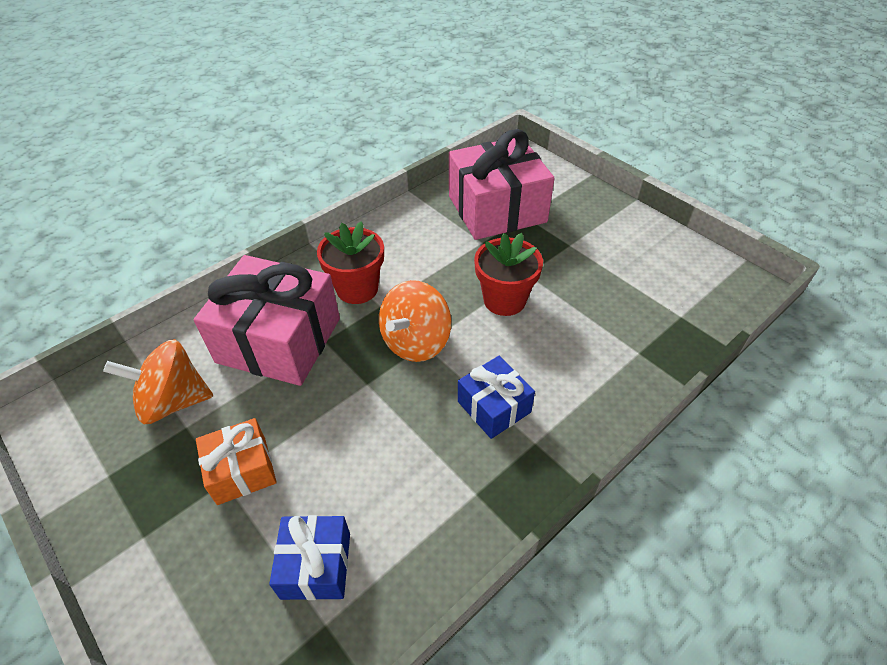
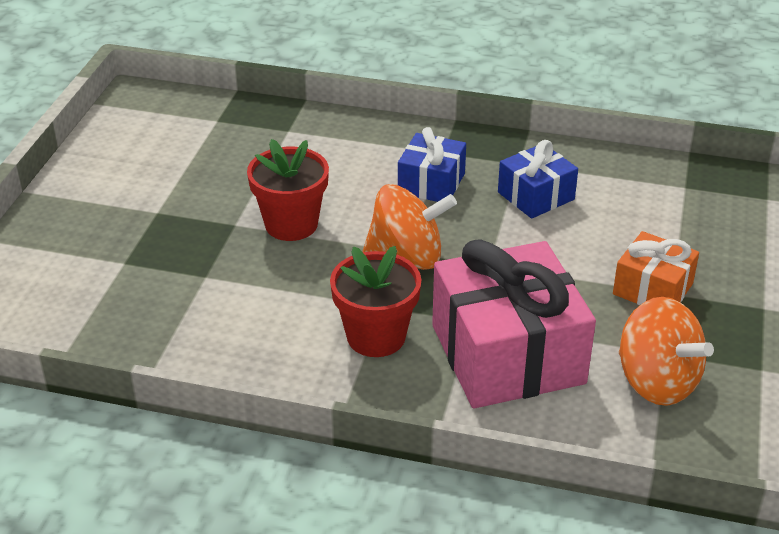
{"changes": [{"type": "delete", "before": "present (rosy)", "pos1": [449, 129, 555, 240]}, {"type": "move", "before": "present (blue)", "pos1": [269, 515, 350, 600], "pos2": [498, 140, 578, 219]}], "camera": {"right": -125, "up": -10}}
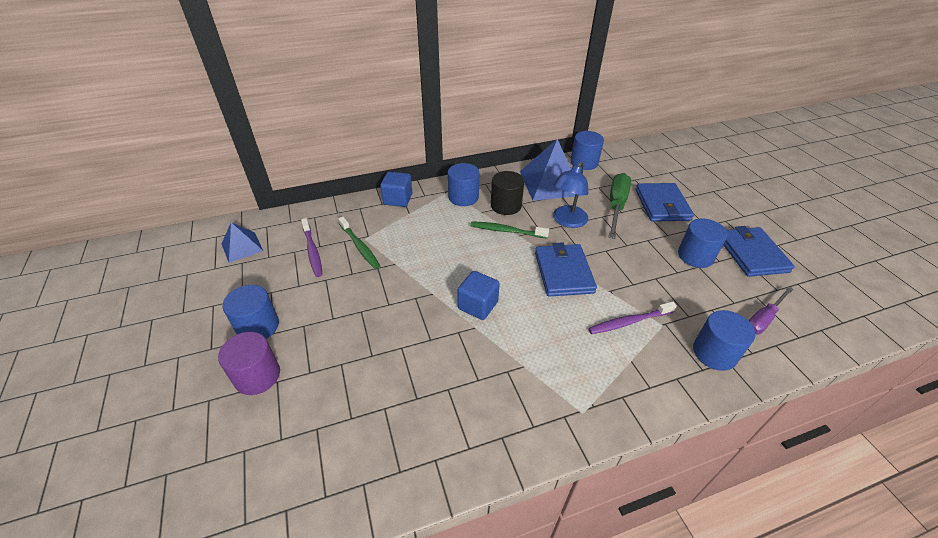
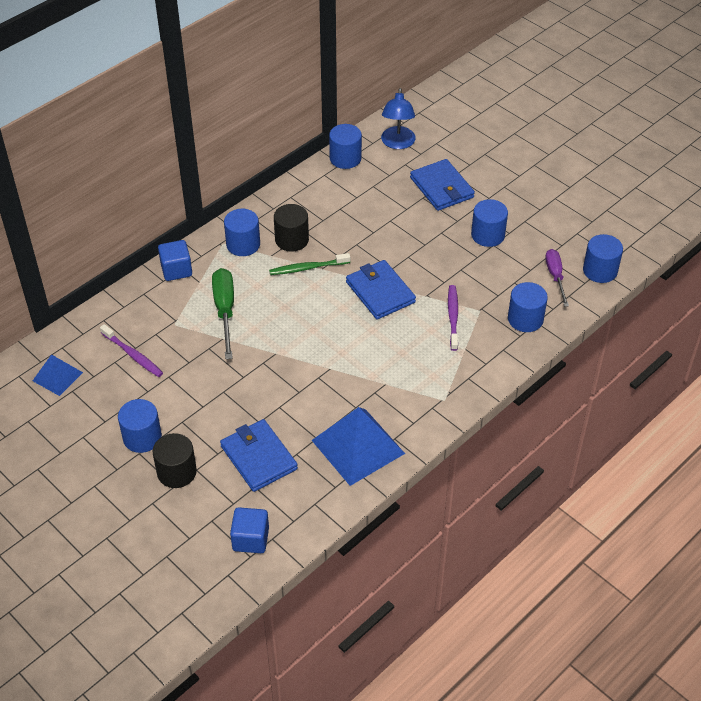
{"changes": [{"type": "delete", "before": "tooth brush (green)", "pos1": [338, 217, 380, 269]}, {"type": "insert", "after": "cylinder (blue)", "pos2": [583, 234, 623, 283]}, {"type": "move", "before": "block (blue)", "pos1": [457, 271, 500, 320], "pos2": [230, 507, 269, 553]}, {"type": "move", "before": "solid pyramid (blue)", "pos1": [520, 139, 583, 201], "pos2": [312, 407, 405, 486]}, {"type": "move", "before": "reading lamp (blue)", "pos1": [553, 162, 588, 228], "pos2": [381, 88, 416, 149]}, {"type": "move", "before": "hand screwdriver (green)", "pos1": [609, 173, 631, 239], "pos2": [212, 268, 234, 359]}, {"type": "move", "before": "card wallet (blue)", "pos1": [723, 226, 795, 277], "pos2": [220, 419, 298, 492]}, {"type": "recolor", "before": "cylinder (royal purple)", "after": "cylinder (jet-black)", "pos1": [218, 332, 280, 395], "pos2": [153, 433, 197, 488]}, {"type": "rotate", "before": "tooth brush (royal purple)", "pos1": [588, 301, 677, 334], "pos2": [448, 285, 458, 351], "turn": 135}, {"type": "rotate", "before": "hand screwdriver (royal purple)", "pos1": [749, 287, 794, 335], "pos2": [545, 249, 569, 307], "turn": 150}], "camera": {"right": -25, "up": 5}}
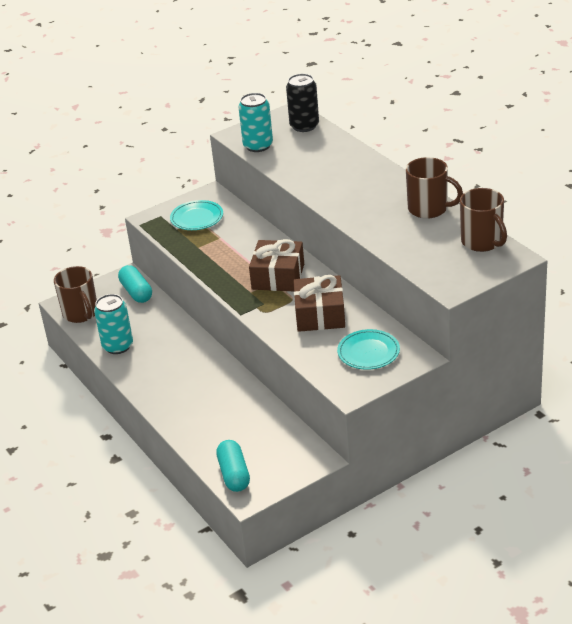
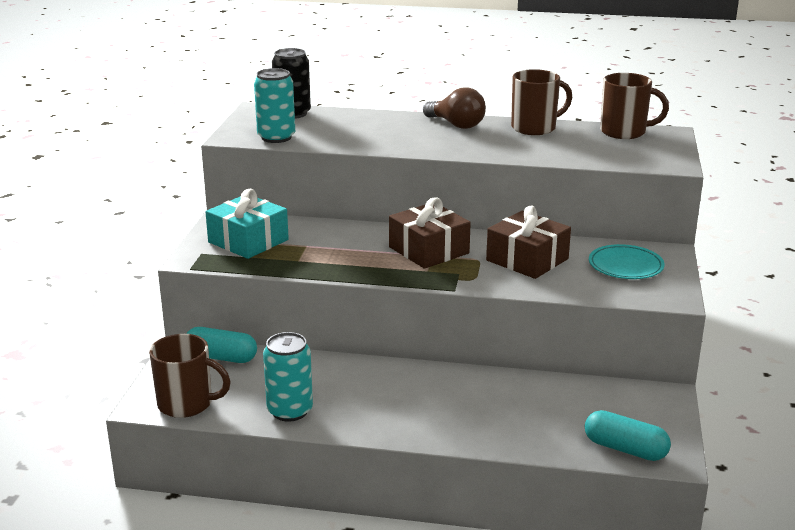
{"changes": [{"type": "insert", "after": "bulb (dark brown)", "pos2": [423, 87, 486, 129]}, {"type": "replace", "before": "dinner plate (teal)", "after": "present (teal)", "pos1": [170, 200, 223, 230], "pos2": [206, 189, 289, 259]}], "camera": {"right": -50, "up": -10}}
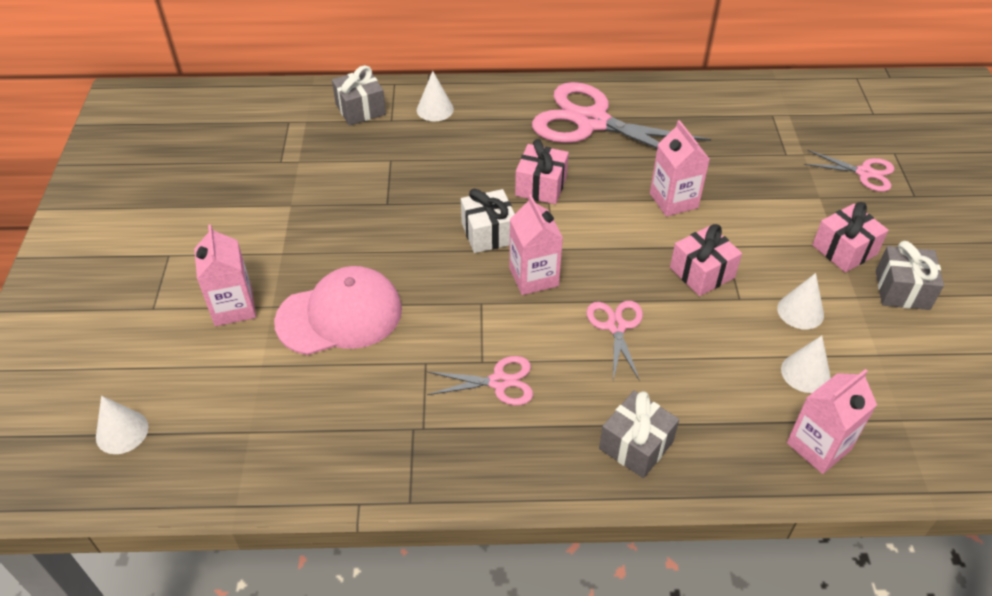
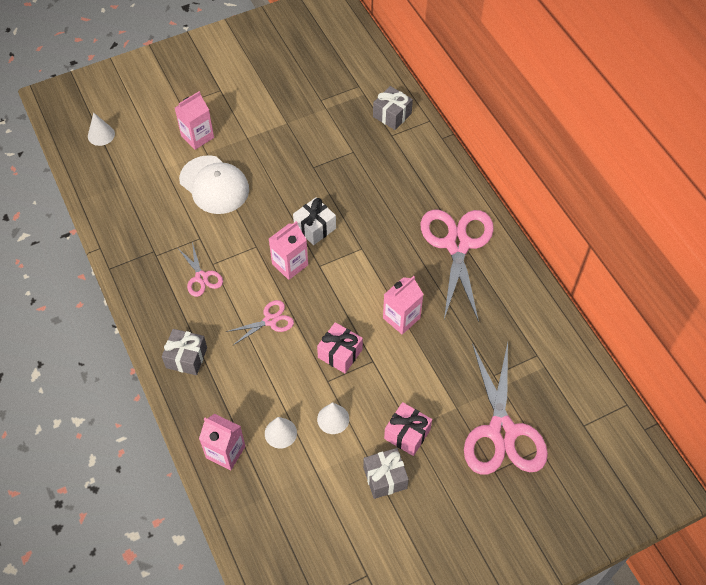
{"changes": [{"type": "delete", "before": "solid cone (white)", "pos1": [417, 71, 454, 121]}, {"type": "delete", "before": "present (rosy)", "pos1": [515, 139, 569, 204]}, {"type": "recolor", "before": "baseball cap (rosy)", "after": "baseball cap (white)", "pos1": [274, 266, 402, 355], "pos2": [179, 155, 249, 214]}, {"type": "resize", "before": "pair of scissors (rosy)", "pos1": [803, 150, 894, 192], "pos2": [464, 343, 548, 475], "scale": 2.08}], "camera": {"right": 65, "up": 10}}
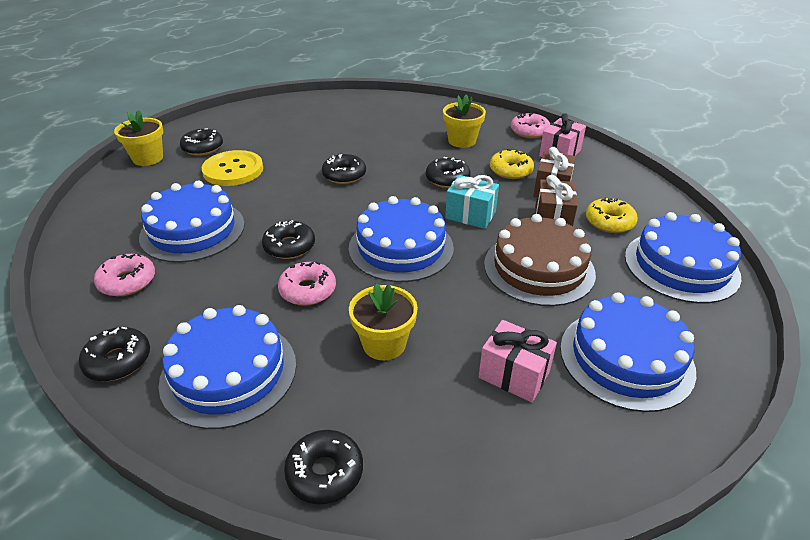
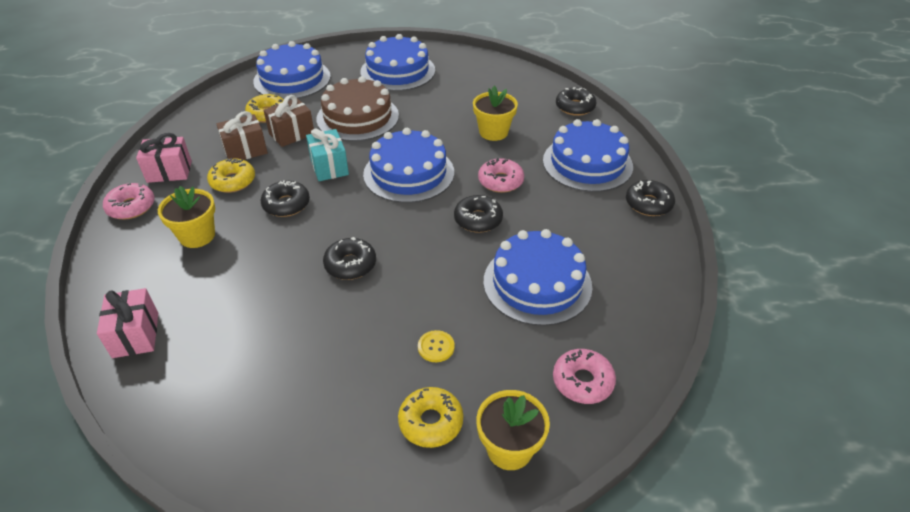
{"changes": [{"type": "move", "before": "doughnut (rosy)", "pos1": [94, 254, 155, 296], "pos2": [553, 349, 616, 404]}, {"type": "move", "before": "present (rosy)", "pos1": [479, 320, 557, 402], "pos2": [97, 288, 158, 358]}, {"type": "recolor", "before": "doughnut (jet-black)", "after": "doughnut (bright yellow)", "pos1": [180, 128, 223, 156], "pos2": [398, 387, 463, 448]}, {"type": "resize", "before": "sewing button (bright yellow)", "pos1": [202, 150, 263, 186], "pos2": [418, 330, 455, 362], "scale": 0.46}], "camera": {"right": -135, "up": 5}}
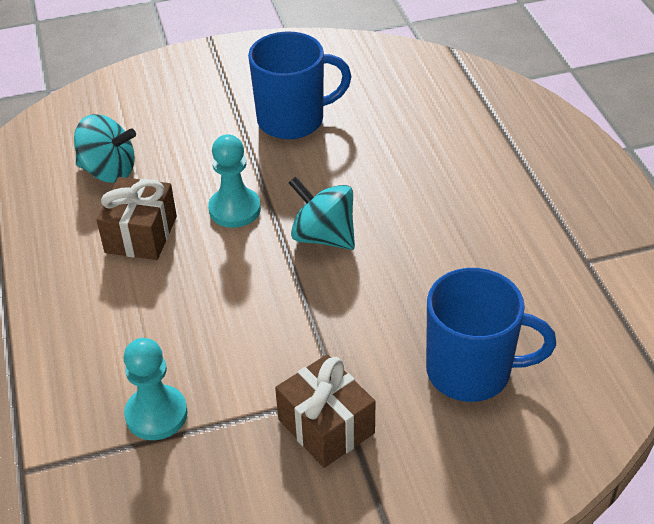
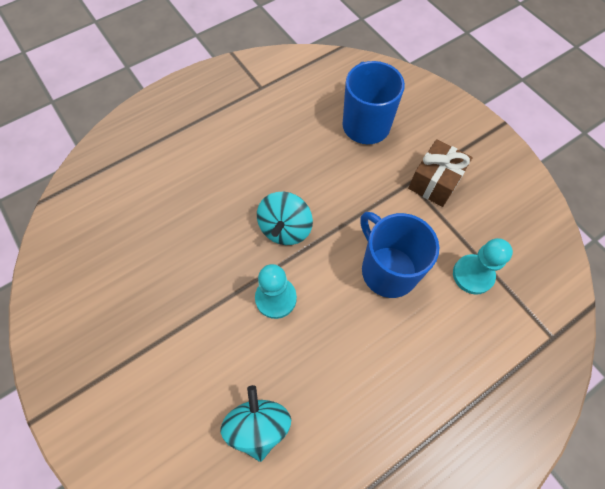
{"changes": [{"type": "delete", "before": "present (dark brown)", "pos1": [96, 177, 177, 260]}, {"type": "move", "before": "tea mug (blue)", "pos1": [248, 32, 352, 139], "pos2": [360, 212, 439, 298]}], "camera": {"right": -110, "up": 20}}
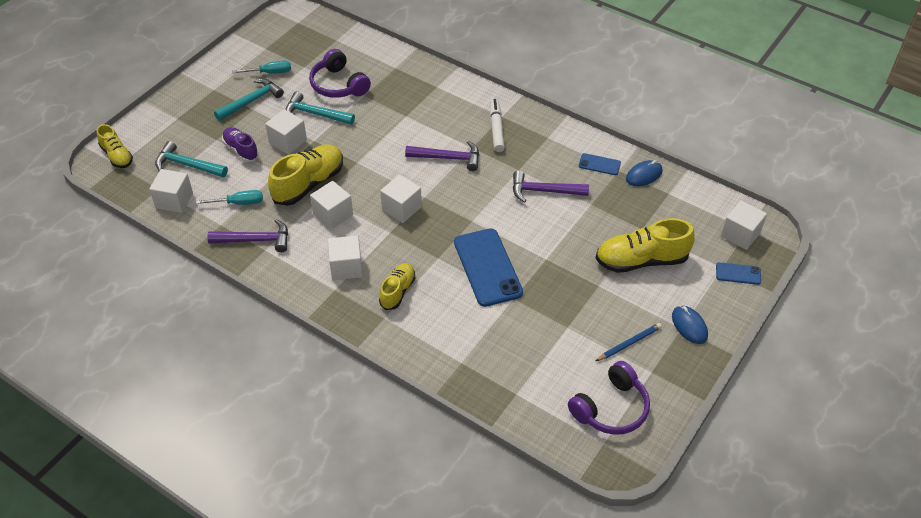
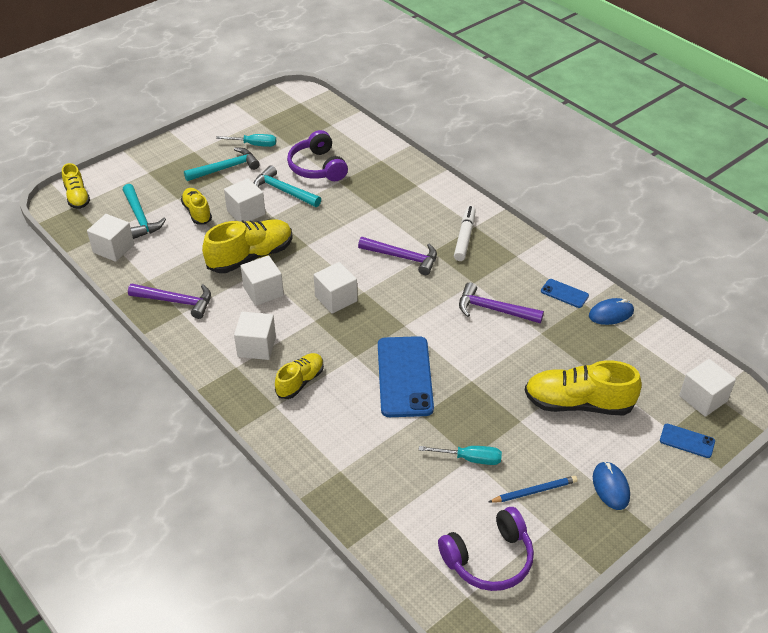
{"changes": [{"type": "move", "before": "hand screwdriver (teal)", "pos1": [196, 190, 263, 205], "pos2": [419, 446, 502, 465]}, {"type": "recolor", "before": "lace-up shoe (royal purple)", "after": "lace-up shoe (bright yellow)", "pos1": [222, 127, 259, 162], "pos2": [181, 188, 212, 224]}, {"type": "rotate", "before": "claw hammer (teal)", "pos1": [155, 141, 228, 177], "pos2": [123, 184, 166, 239], "turn": -150}], "camera": {"right": 15, "up": -5}}
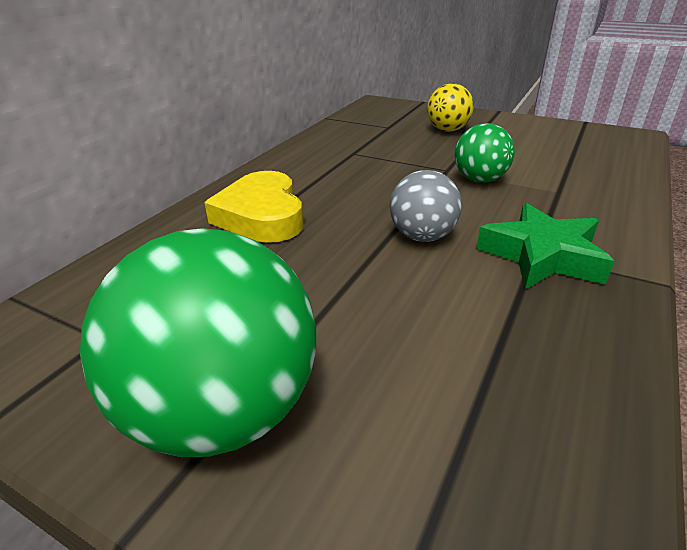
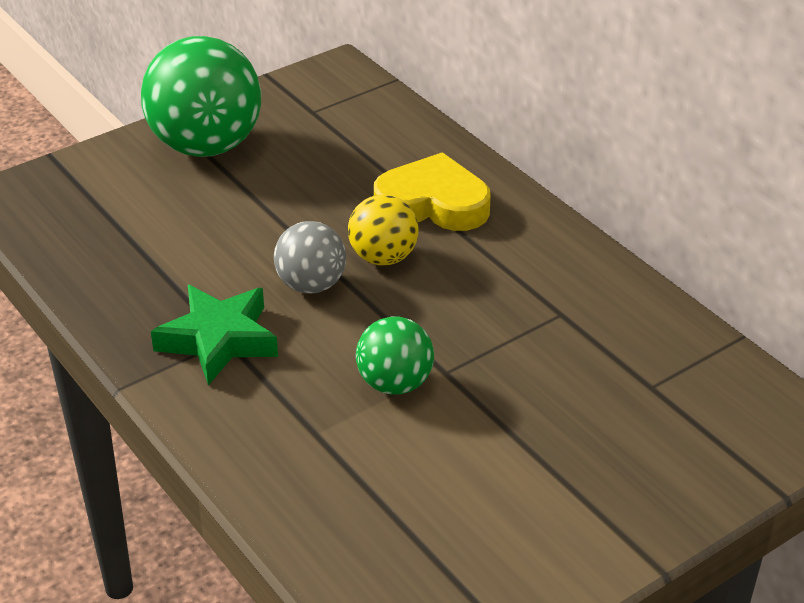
{"changes": [{"type": "move", "before": "sphere (bright yellow)", "pos1": [427, 83, 474, 132], "pos2": [348, 194, 419, 266]}], "camera": {"right": 115, "up": 5}}
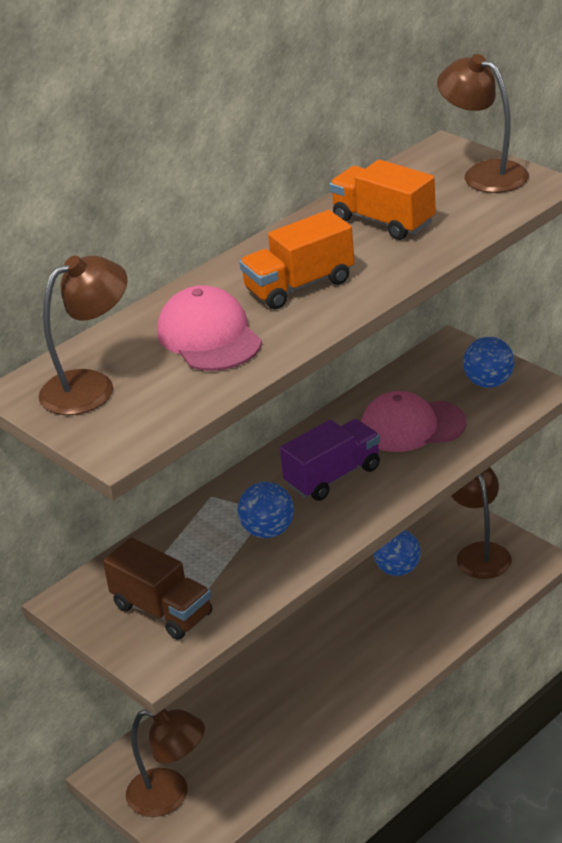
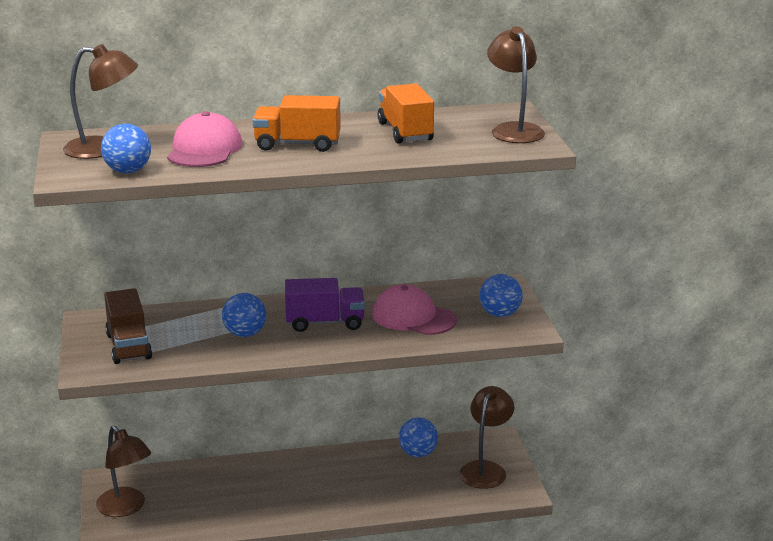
{"changes": [{"type": "insert", "after": "sphere (blue)", "pos2": [101, 124, 151, 173]}], "camera": {"right": 30, "up": -10}}
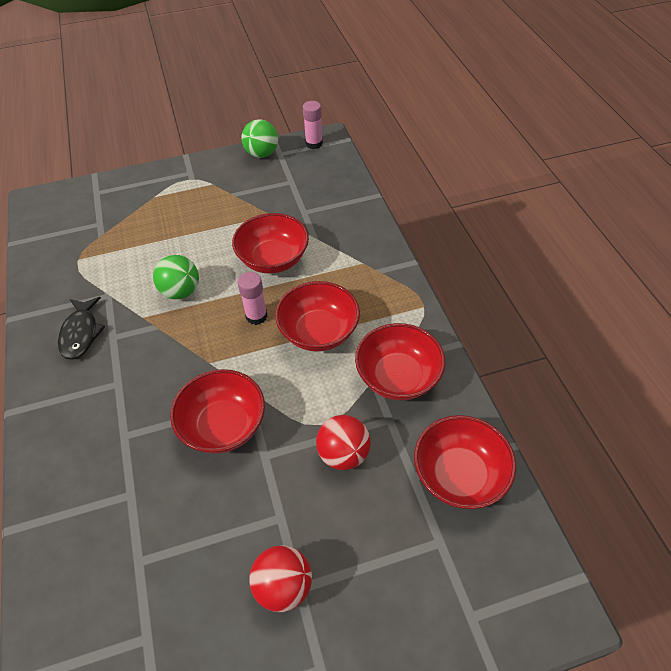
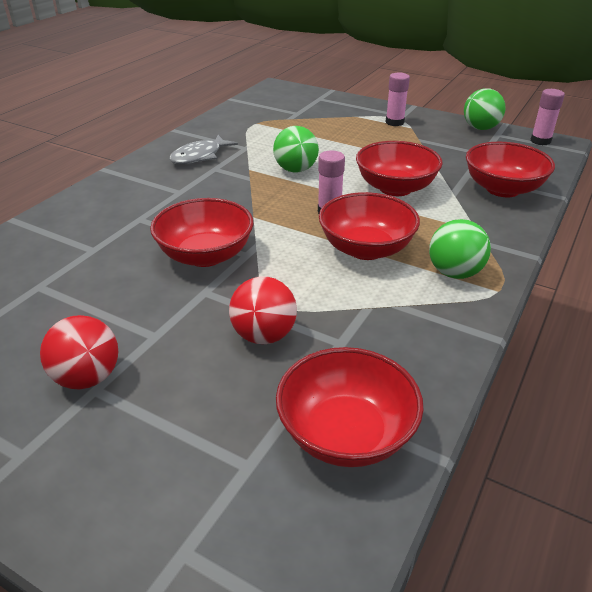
{"changes": [{"type": "insert", "after": "glue (rosy)", "pos2": [386, 72, 410, 126]}, {"type": "insert", "after": "sphere (green)", "pos2": [429, 219, 491, 279]}, {"type": "move", "before": "serving bowl (red)", "pos1": [355, 323, 445, 400], "pos2": [466, 142, 555, 197]}, {"type": "recolor", "before": "fish figure (jet-black)", "after": "fish figure (grey)", "pos1": [58, 297, 105, 360], "pos2": [169, 135, 238, 164]}], "camera": {"right": 45, "up": -15}}
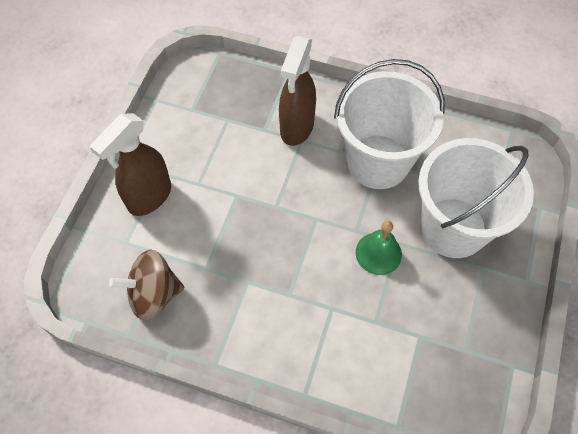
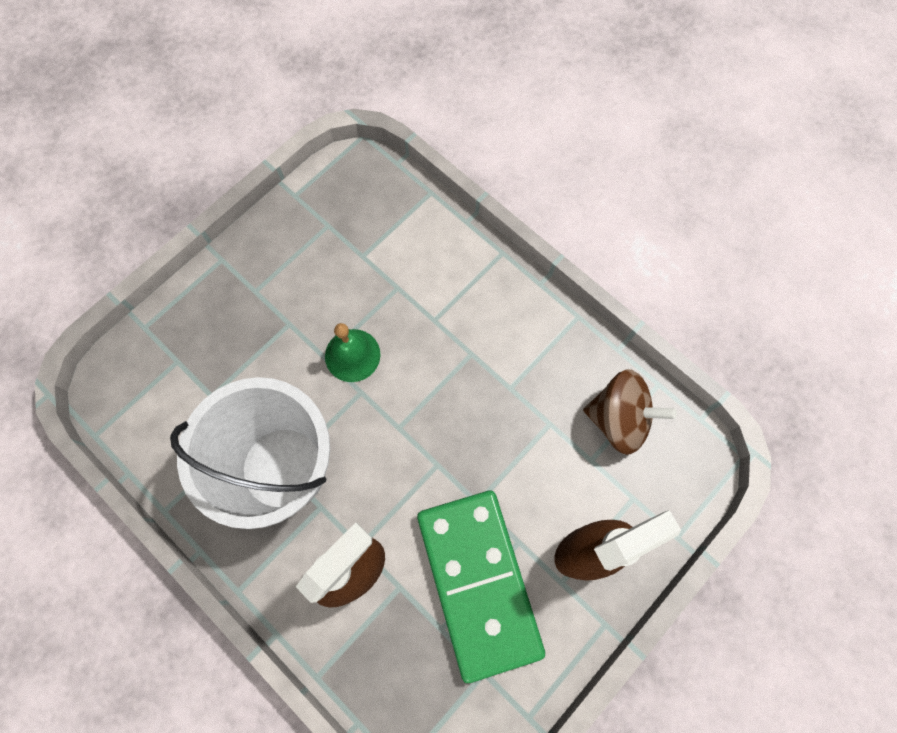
{"changes": [{"type": "delete", "before": "sand bucket (white)", "pos1": [418, 138, 534, 258]}, {"type": "insert", "after": "domino (green)", "pos2": [417, 491, 545, 683]}], "camera": {"right": -155, "up": 10}}
